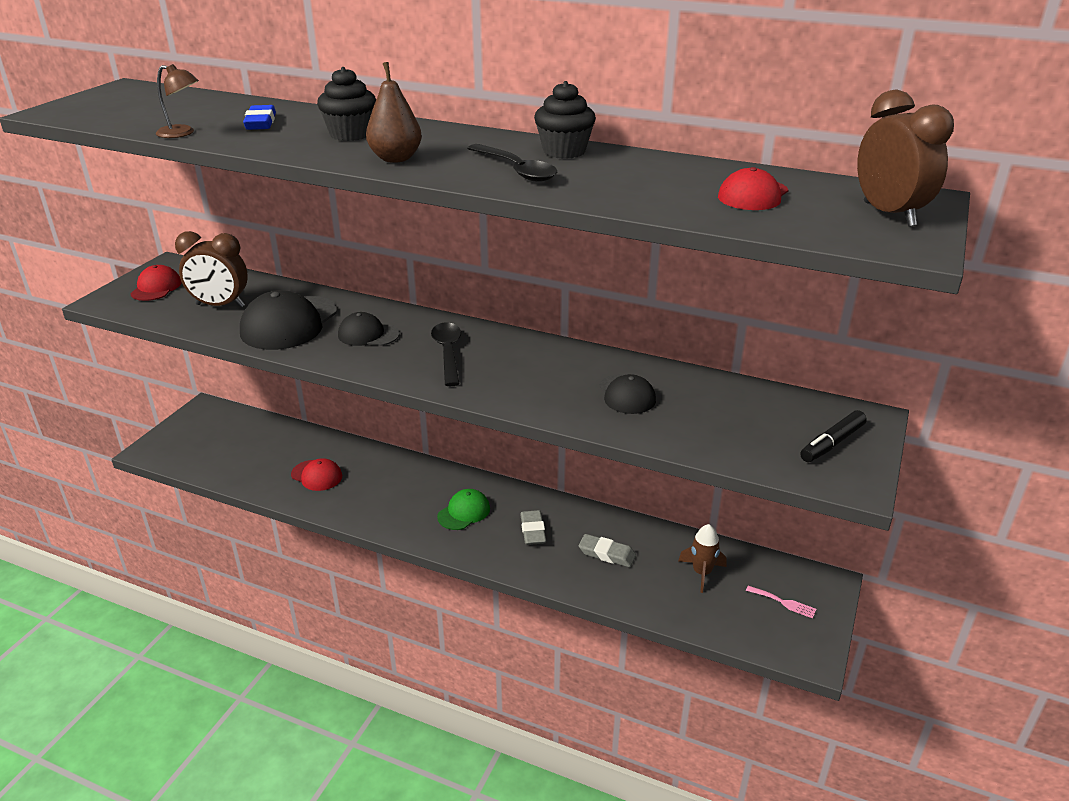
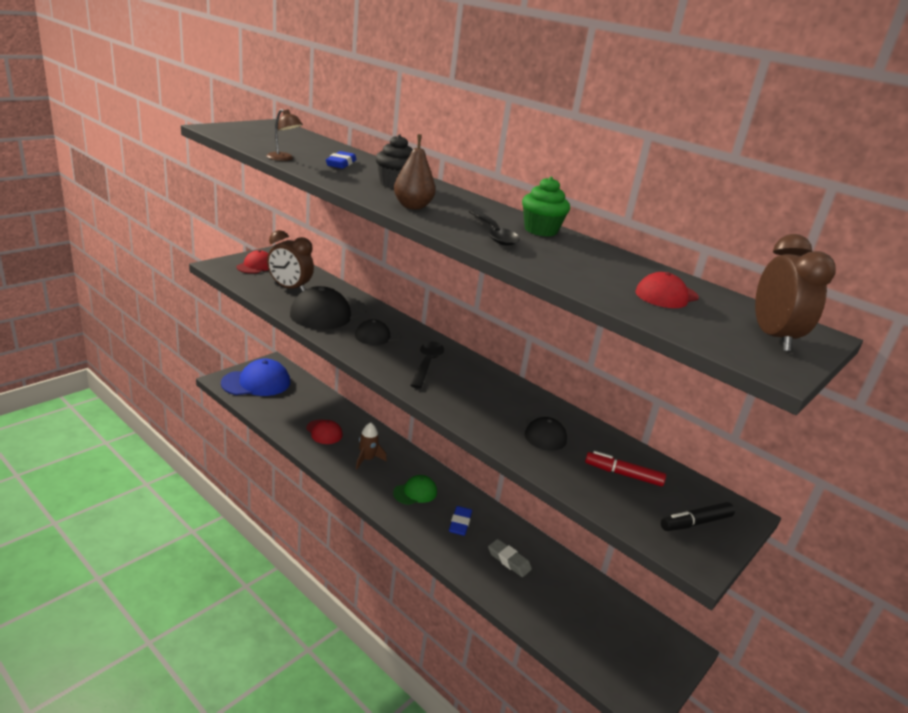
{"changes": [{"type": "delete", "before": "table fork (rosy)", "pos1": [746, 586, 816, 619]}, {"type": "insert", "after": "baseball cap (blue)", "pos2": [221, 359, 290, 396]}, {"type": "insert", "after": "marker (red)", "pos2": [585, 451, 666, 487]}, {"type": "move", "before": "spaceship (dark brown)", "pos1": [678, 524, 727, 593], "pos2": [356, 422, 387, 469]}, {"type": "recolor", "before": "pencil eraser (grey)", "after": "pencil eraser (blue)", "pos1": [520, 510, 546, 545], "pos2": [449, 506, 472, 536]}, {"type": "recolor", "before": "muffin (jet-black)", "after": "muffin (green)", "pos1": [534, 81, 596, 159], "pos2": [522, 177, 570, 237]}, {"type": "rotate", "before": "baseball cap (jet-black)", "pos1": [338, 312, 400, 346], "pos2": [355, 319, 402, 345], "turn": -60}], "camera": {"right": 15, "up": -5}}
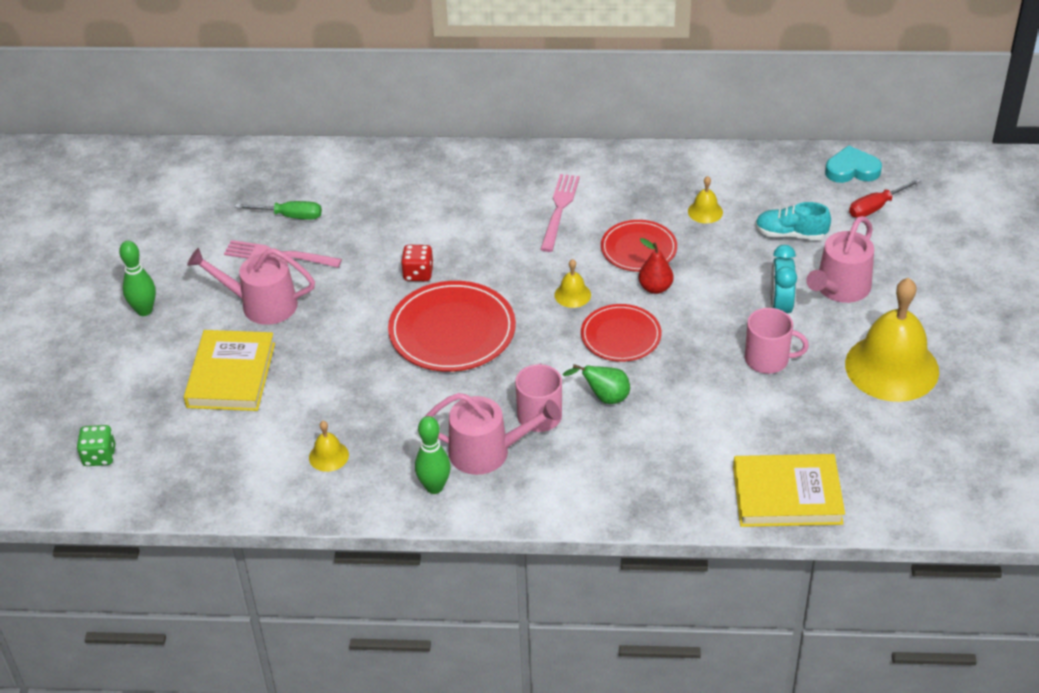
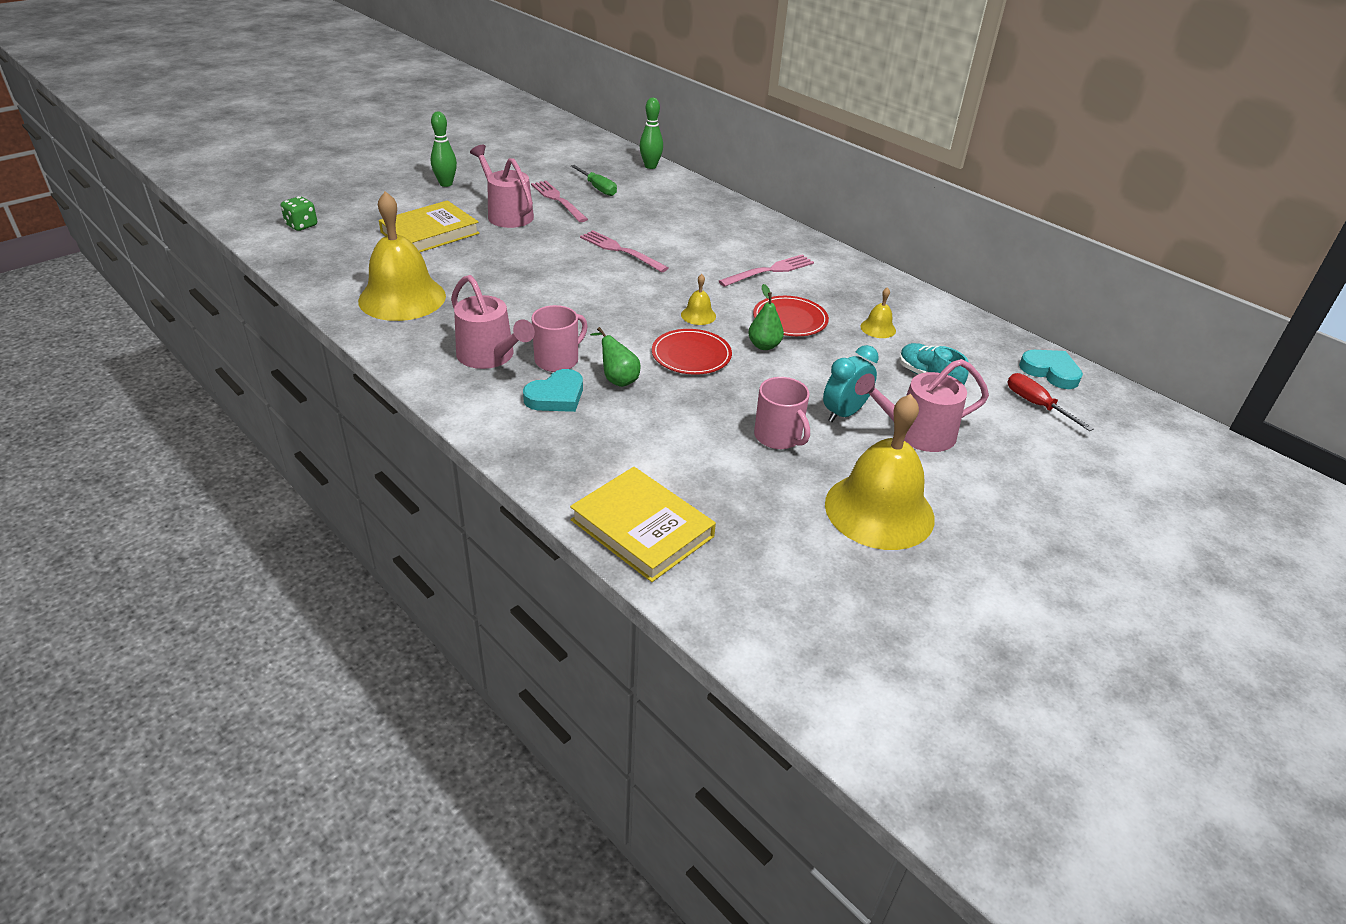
{"changes": [{"type": "delete", "before": "dinner plate (red)", "pos1": [388, 281, 516, 372]}, {"type": "insert", "after": "heart shape (teal)", "pos2": [523, 369, 583, 412]}, {"type": "move", "before": "skittle (green)", "pos1": [415, 416, 451, 494], "pos2": [639, 98, 663, 169]}, {"type": "replace", "before": "die (red)", "after": "table fork (rosy)", "pos1": [401, 245, 434, 281], "pos2": [580, 230, 668, 273]}, {"type": "recolor", "before": "pear fruit (red)", "after": "pear fruit (green)", "pos1": [639, 238, 674, 294], "pos2": [748, 284, 784, 350]}, {"type": "rotate", "before": "hand screwdriver (red)", "pos1": [849, 178, 921, 218], "pos2": [1007, 373, 1094, 431], "turn": 45}, {"type": "resize", "before": "hand bell (bright yellow)", "pos1": [309, 421, 349, 472], "pos2": [358, 191, 446, 321], "scale": 2.4}], "camera": {"right": 40, "up": -5}}
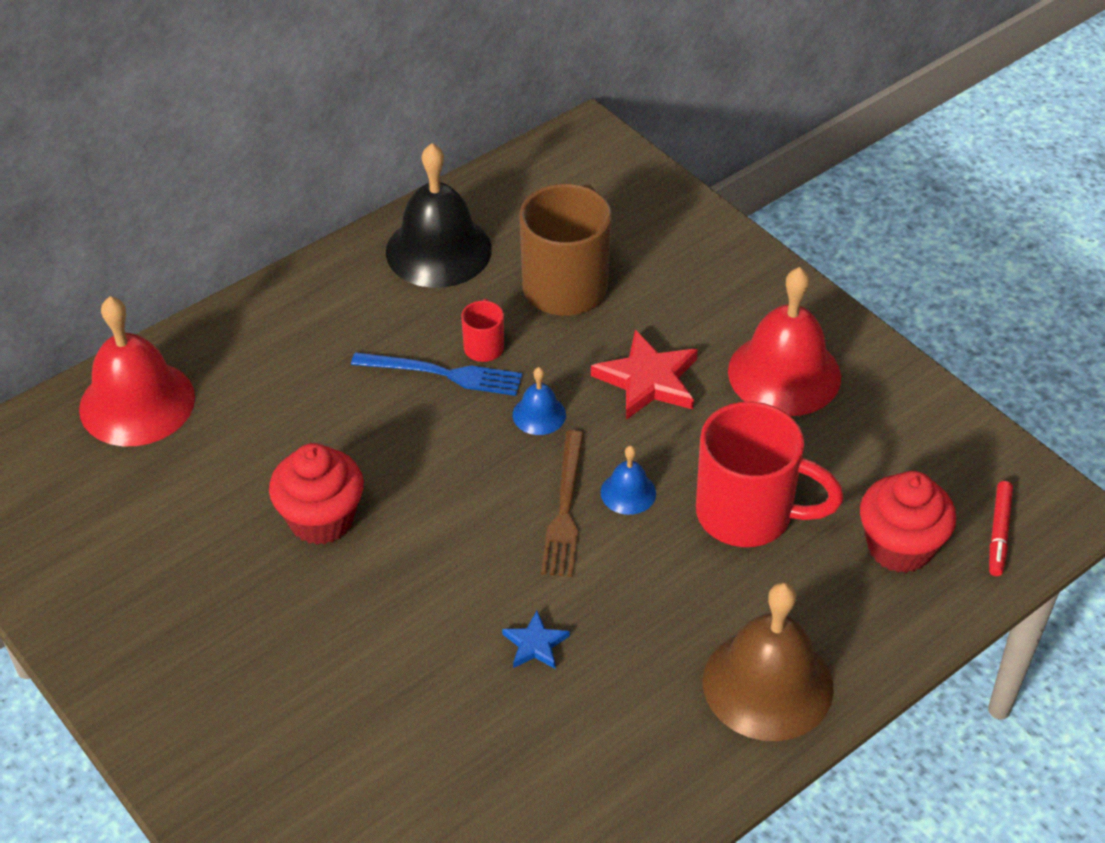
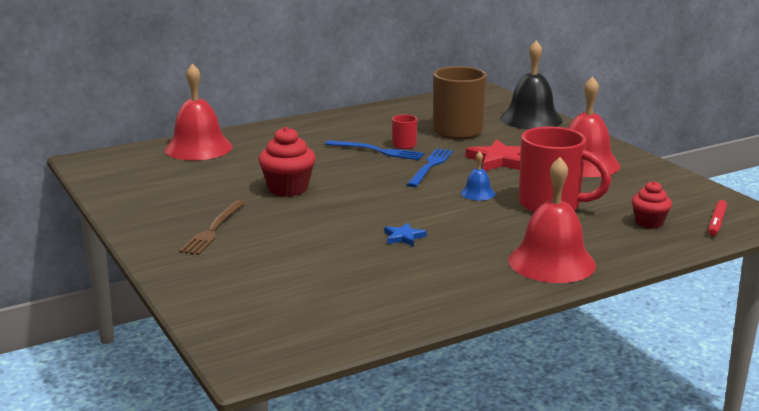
{"changes": [{"type": "move", "before": "hand bell (jet-black)", "pos1": [386, 143, 492, 288], "pos2": [500, 40, 563, 129]}, {"type": "move", "before": "table fork (dark brown)", "pos1": [541, 430, 584, 577], "pos2": [179, 200, 245, 255]}, {"type": "replace", "before": "hand bell (blue)", "after": "table fork (blue)", "pos1": [513, 367, 566, 435], "pos2": [407, 148, 453, 187]}, {"type": "recolor", "before": "hand bell (dark brown)", "after": "hand bell (red)", "pos1": [703, 583, 834, 741], "pos2": [508, 157, 596, 283]}, {"type": "resize", "before": "muffin (red)", "pos1": [860, 471, 956, 573], "pos2": [632, 181, 672, 229], "scale": 0.64}], "camera": {"right": 10, "up": -25}}
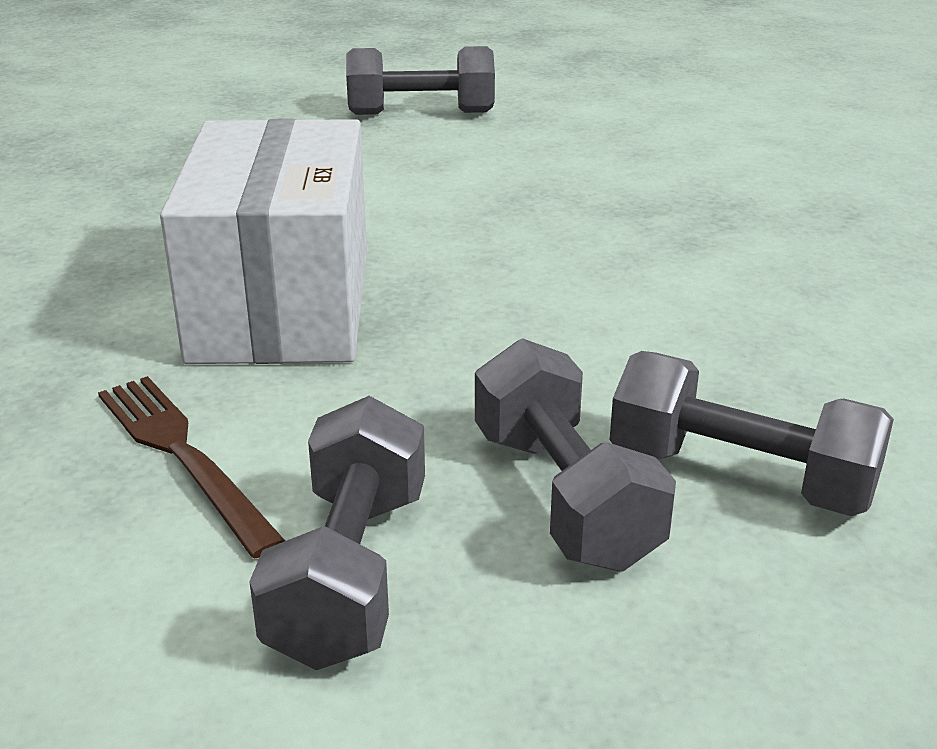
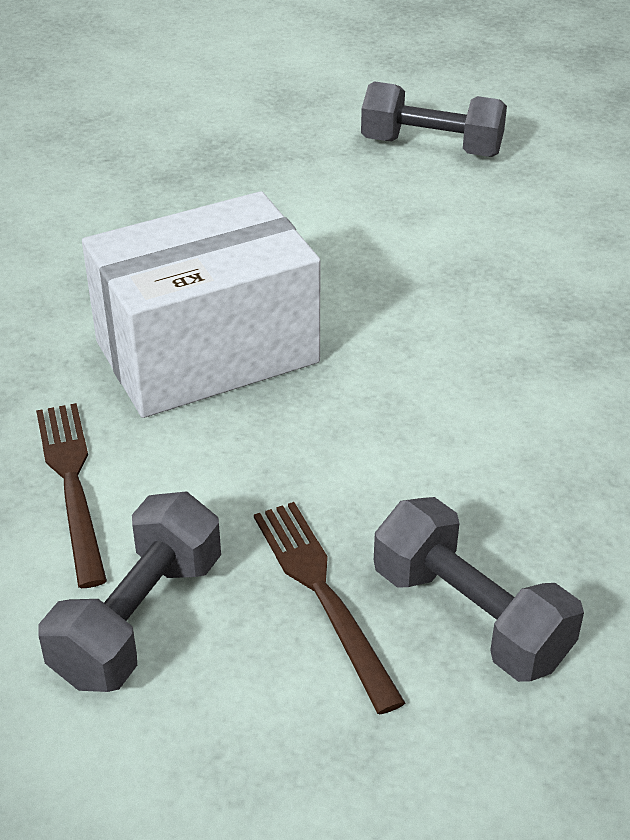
{"changes": [{"type": "replace", "before": "free weight (grey)", "after": "table fork (dark brown)", "pos1": [475, 338, 676, 571], "pos2": [254, 502, 405, 714]}, {"type": "rotate", "before": "box (white)", "pos1": [160, 119, 367, 364], "pos2": [82, 191, 320, 418], "turn": 45}], "camera": {"right": 20, "up": 10}}
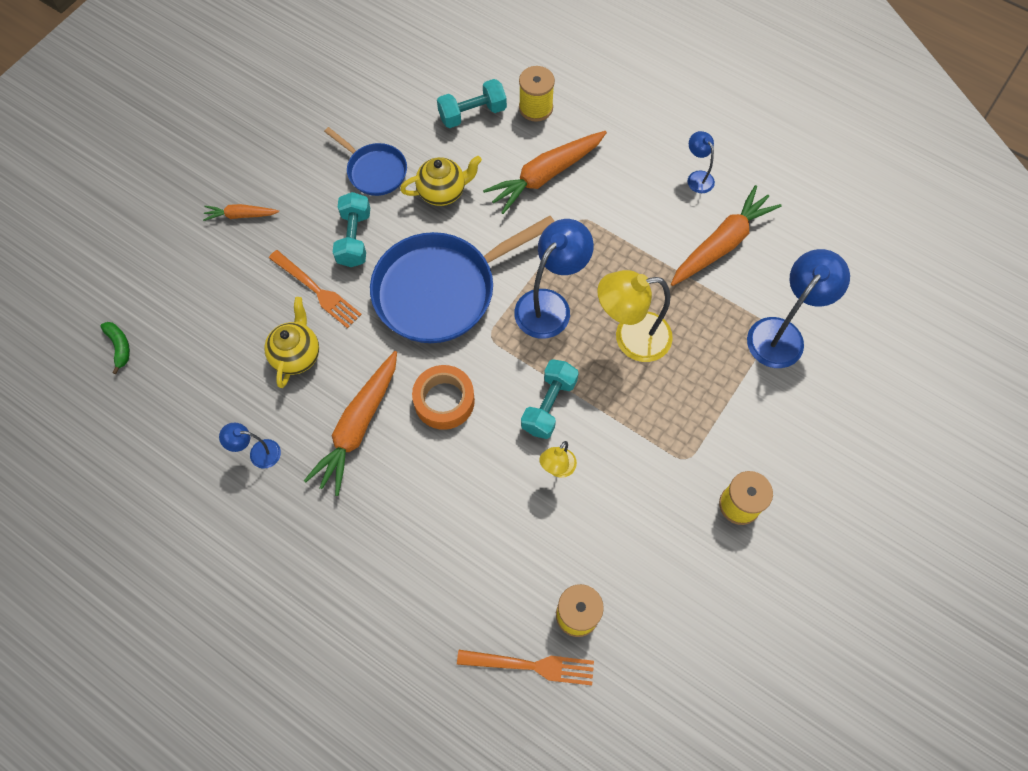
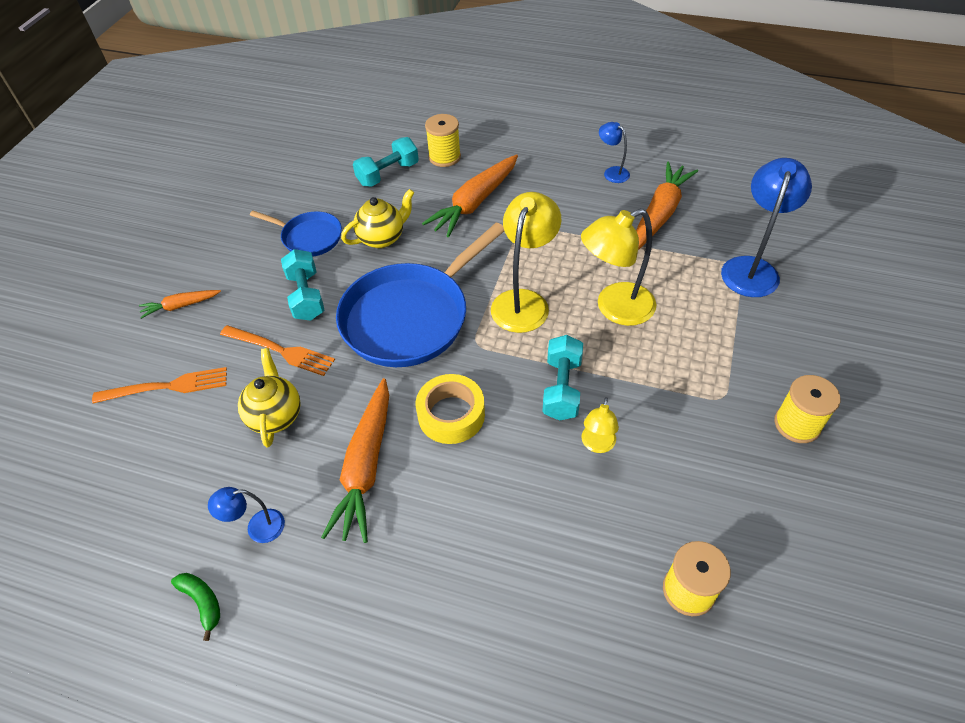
{"changes": [{"type": "move", "before": "toy banana (green)", "pos1": [100, 322, 130, 374], "pos2": [171, 573, 220, 641]}, {"type": "move", "before": "table fork (bright orange)", "pos1": [457, 650, 594, 685], "pos2": [92, 367, 227, 403]}, {"type": "recolor", "before": "tape (bright orange)", "after": "tape (bright yellow)", "pos1": [412, 365, 475, 430], "pos2": [416, 374, 485, 444]}, {"type": "recolor", "before": "reading lamp (blue)", "after": "reading lamp (bright yellow)", "pos1": [514, 219, 594, 339], "pos2": [491, 192, 561, 333]}], "camera": {"right": -15, "up": -15}}
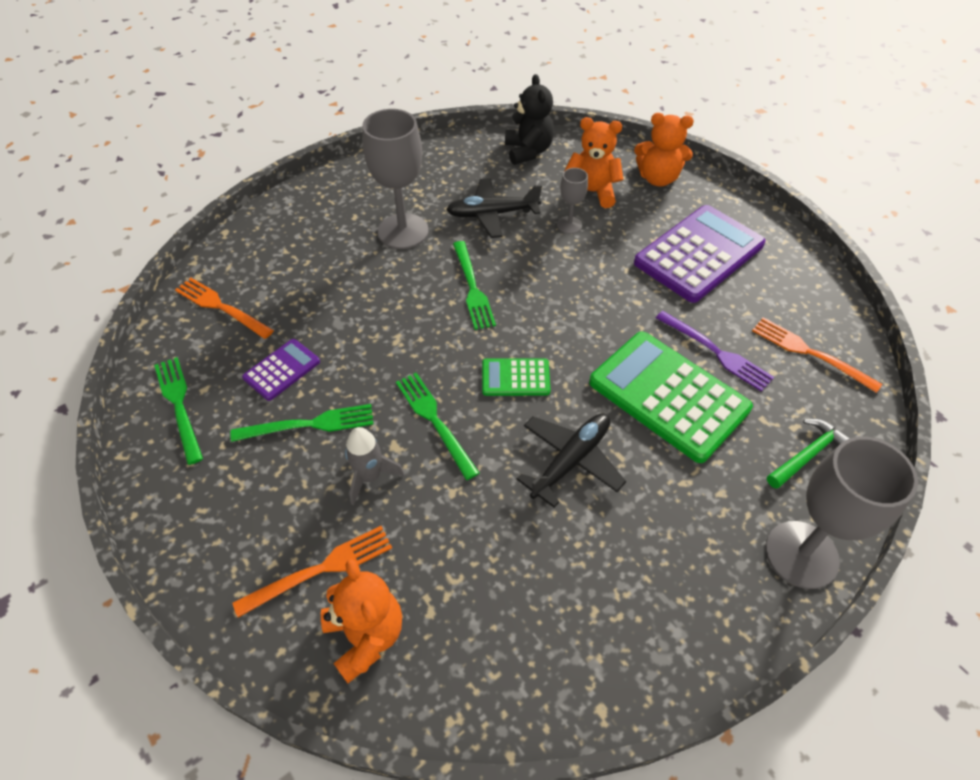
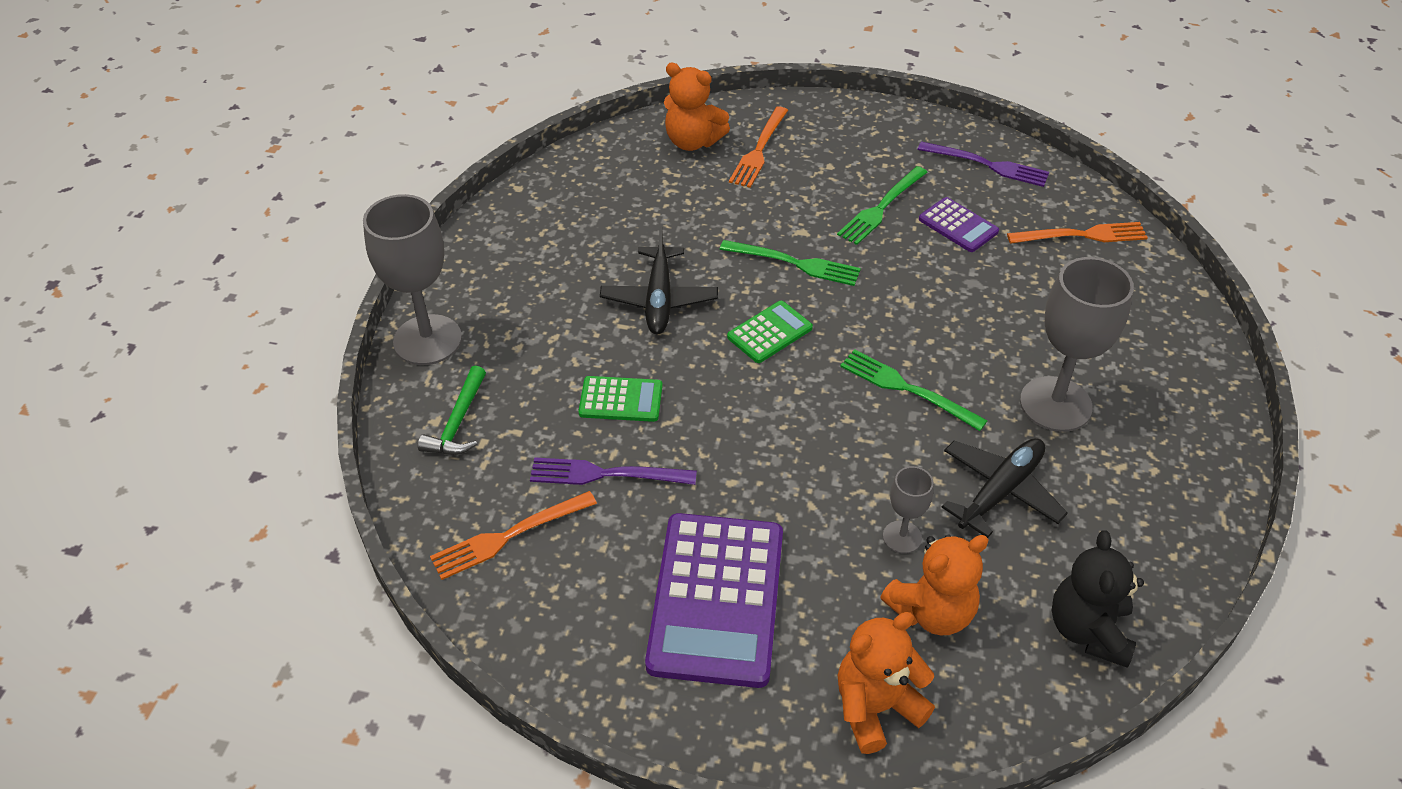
{"changes": [{"type": "delete", "before": "spaceship (grey)", "pos1": [345, 427, 404, 505]}, {"type": "recolor", "before": "table fork (green)", "after": "table fork (royal purple)", "pos1": [154, 357, 203, 465], "pos2": [917, 141, 1049, 187]}, {"type": "rotate", "before": "pocket calculator (royal purple)", "pos1": [242, 339, 320, 401], "pos2": [919, 197, 999, 252], "turn": -45}, {"type": "rotate", "before": "teddy (jet-black)", "pos1": [505, 74, 554, 165], "pos2": [1052, 530, 1144, 668], "turn": 60}, {"type": "rotate", "before": "table fork (bright orange)", "pos1": [752, 317, 882, 393], "pos2": [430, 491, 597, 580], "turn": 150}, {"type": "resize", "before": "pocket calculator (green)", "pos1": [589, 332, 753, 463], "pos2": [579, 376, 663, 422], "scale": 0.49}], "camera": {"right": 140, "up": -5}}
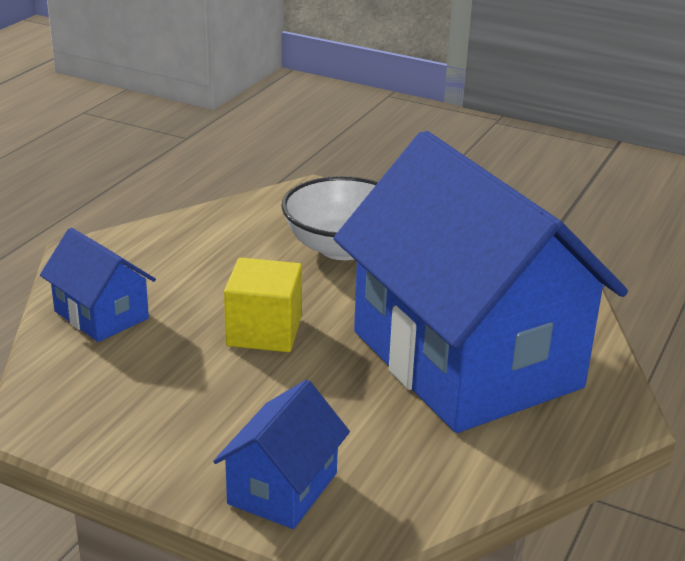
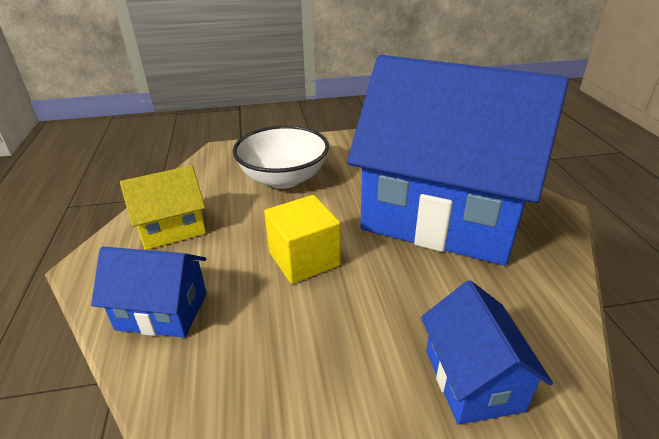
{"changes": [{"type": "insert", "after": "cottage (bright yellow)", "pos2": [120, 165, 206, 250]}], "camera": {"right": -35, "up": 5}}
